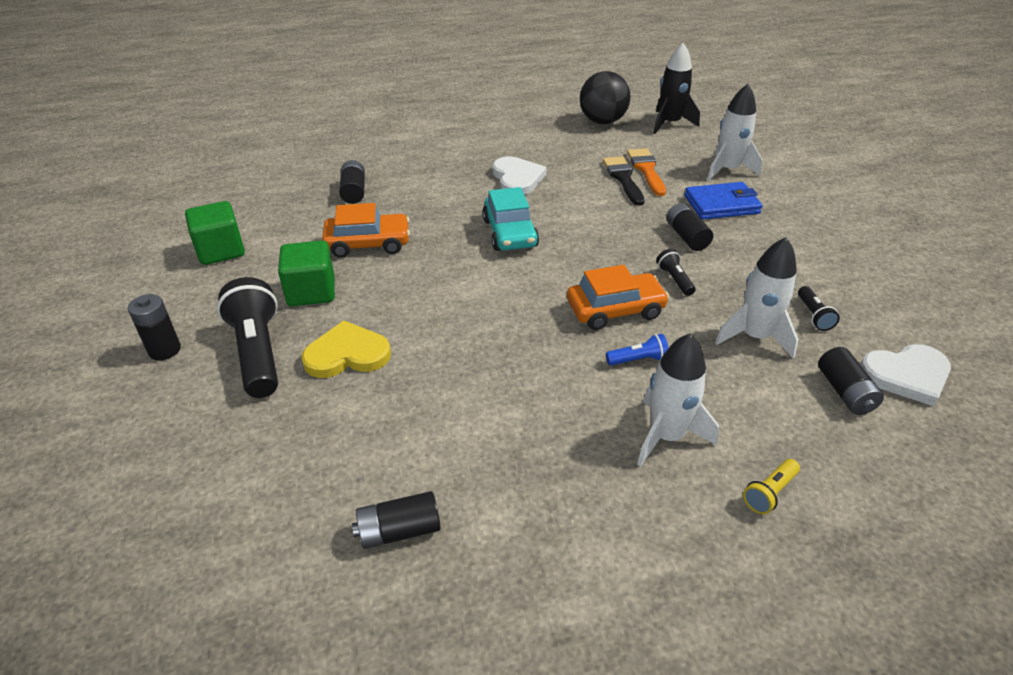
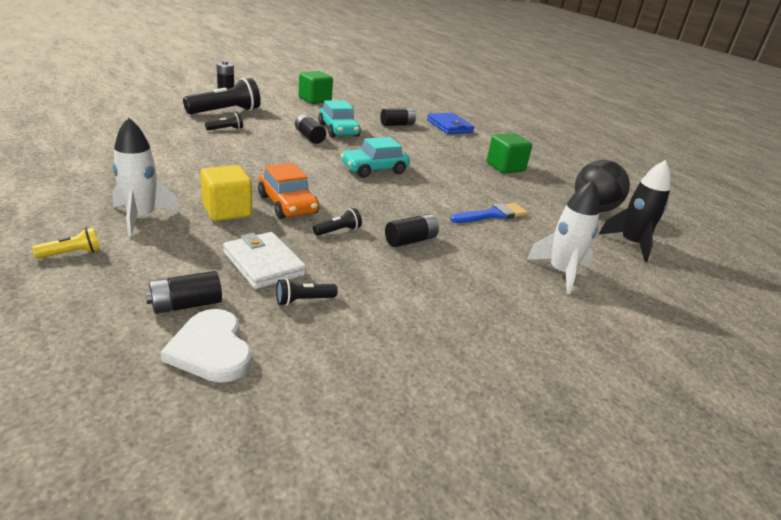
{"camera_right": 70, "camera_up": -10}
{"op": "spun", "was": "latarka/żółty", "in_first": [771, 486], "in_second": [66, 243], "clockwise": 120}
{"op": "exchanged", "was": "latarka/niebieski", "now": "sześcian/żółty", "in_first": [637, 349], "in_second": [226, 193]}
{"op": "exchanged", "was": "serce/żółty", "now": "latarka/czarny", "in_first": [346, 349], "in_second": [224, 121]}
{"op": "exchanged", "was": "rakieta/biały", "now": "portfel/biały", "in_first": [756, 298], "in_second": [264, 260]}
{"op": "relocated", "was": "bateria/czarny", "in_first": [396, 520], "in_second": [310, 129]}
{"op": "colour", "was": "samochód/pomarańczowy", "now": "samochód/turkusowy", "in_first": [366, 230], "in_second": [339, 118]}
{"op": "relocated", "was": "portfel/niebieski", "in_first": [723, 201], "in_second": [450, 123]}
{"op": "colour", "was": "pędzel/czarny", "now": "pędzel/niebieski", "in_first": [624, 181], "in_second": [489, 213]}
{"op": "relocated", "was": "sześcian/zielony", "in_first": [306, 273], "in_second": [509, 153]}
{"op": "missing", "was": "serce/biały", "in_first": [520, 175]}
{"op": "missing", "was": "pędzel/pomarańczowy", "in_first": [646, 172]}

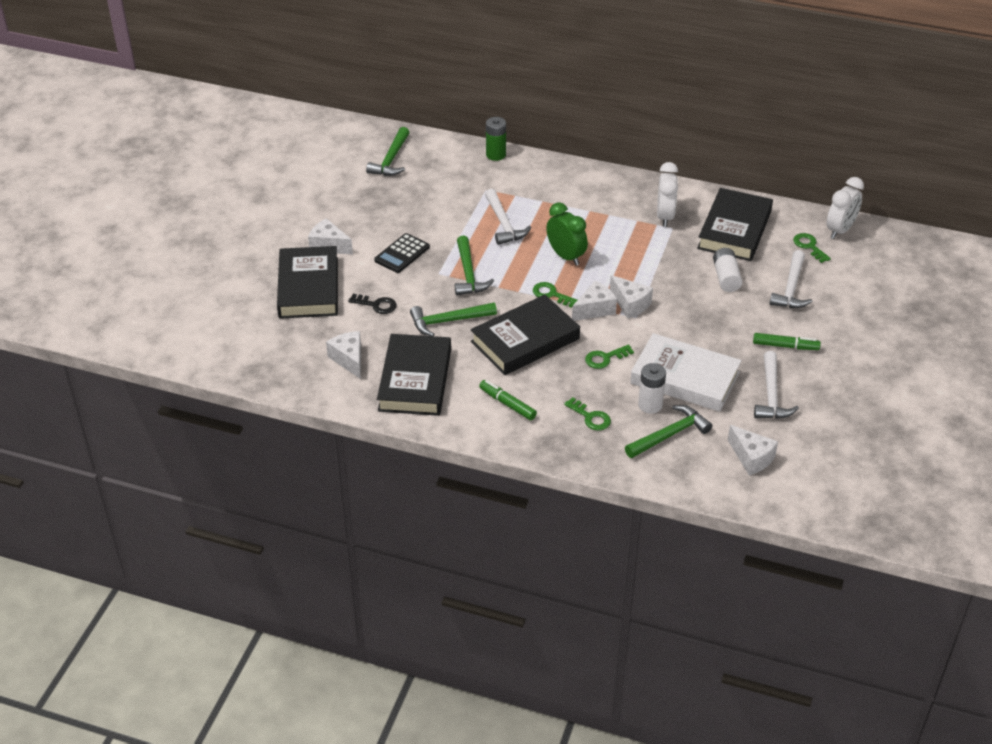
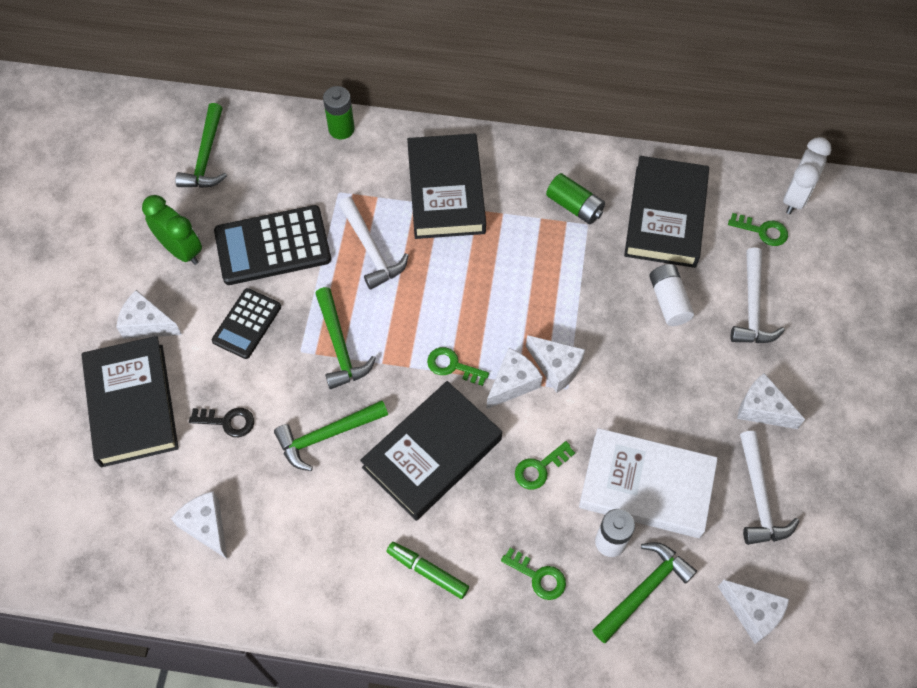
{"camera_right": -10, "camera_up": 20}
{"op": "relocated", "was": "budzik/zielony", "in_first": [567, 233], "in_second": [172, 230]}
{"op": "appeared", "now": "kalkulator/czarny", "in_second": [272, 245]}
{"op": "relocated", "was": "książka/czarny", "in_first": [414, 375], "in_second": [446, 186]}
{"op": "exchanged", "was": "budzik/biały", "now": "bateria/zielony", "in_first": [667, 194], "in_second": [575, 198]}
{"op": "spun", "was": "klucz/zielony", "in_first": [812, 248], "in_second": [758, 229], "clockwise": 150}
{"op": "exchanged", "was": "flamaster/zielony", "now": "ser/biały", "in_first": [787, 341], "in_second": [771, 401]}

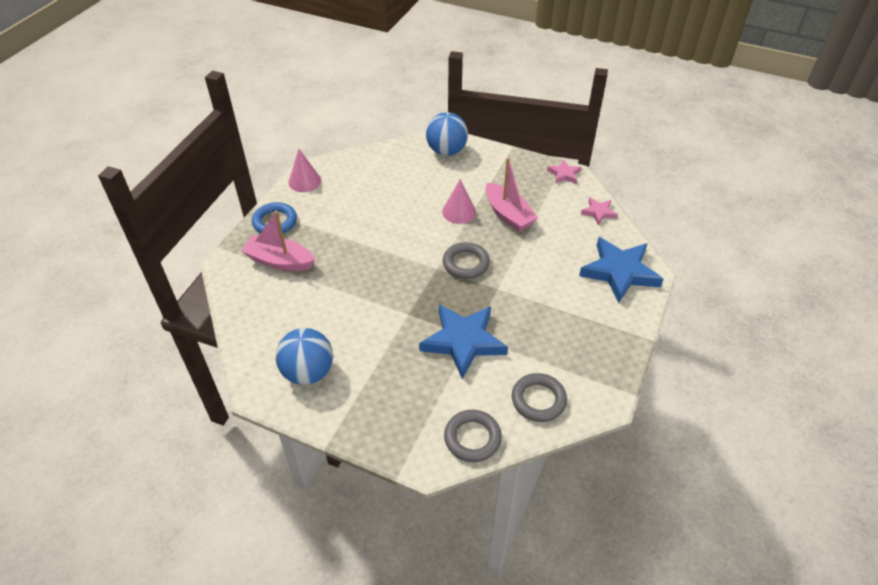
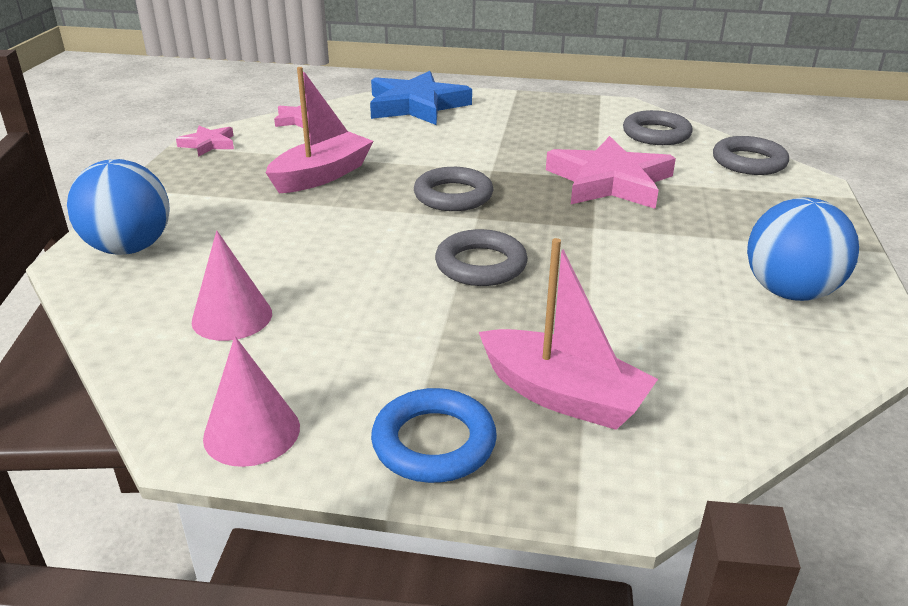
{"camera_right": -105, "camera_up": -15}
{"op": "relocated", "was": "stożek/różowy", "in_first": [459, 202], "in_second": [232, 286]}
{"op": "appeared", "now": "pierścień/szary", "in_second": [481, 257]}
{"op": "spun", "was": "łódka/różowy", "in_first": [278, 241], "in_second": [568, 334], "clockwise": -60}
{"op": "colour", "was": "gwiazda/niebieski", "now": "gwiazda/różowy", "in_first": [463, 341], "in_second": [611, 172]}

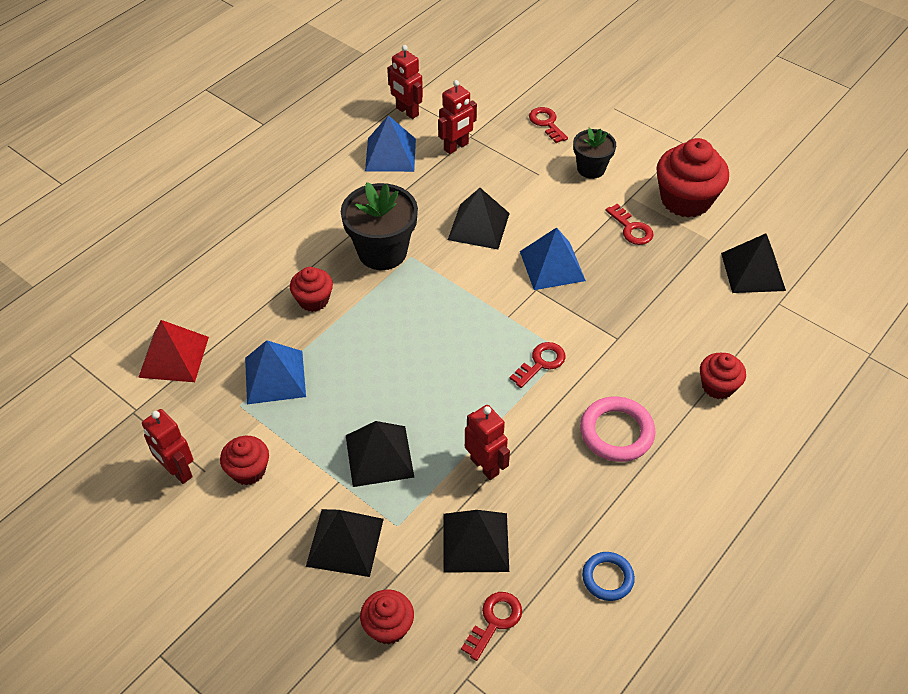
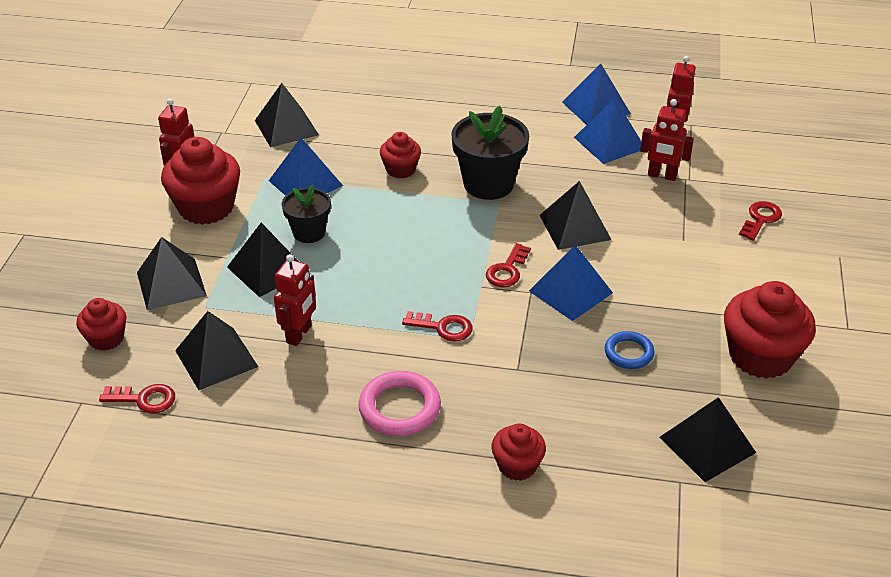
{"camera_right": 60, "camera_up": -10}
{"op": "size", "was": "muffinka/czerwony", "in_first": [244, 460], "in_second": [200, 181], "ratio": 1.79}
{"op": "colour", "was": "piramida/czerwony", "now": "piramida/czarny", "in_first": [173, 351], "in_second": [287, 115]}
{"op": "relocated", "was": "doniczka/czarny", "in_first": [594, 153], "in_second": [306, 213]}
{"op": "relocated", "was": "klucz/czerwony", "in_first": [630, 224], "in_second": [508, 265]}
{"op": "appeared", "now": "piramida/niebieski", "in_second": [596, 94]}
{"op": "relocated", "was": "pierścień/niebieski", "in_first": [608, 576], "in_second": [630, 350]}

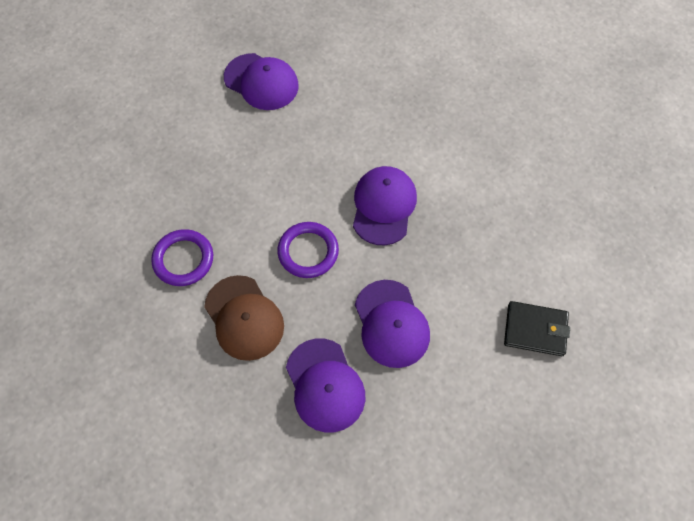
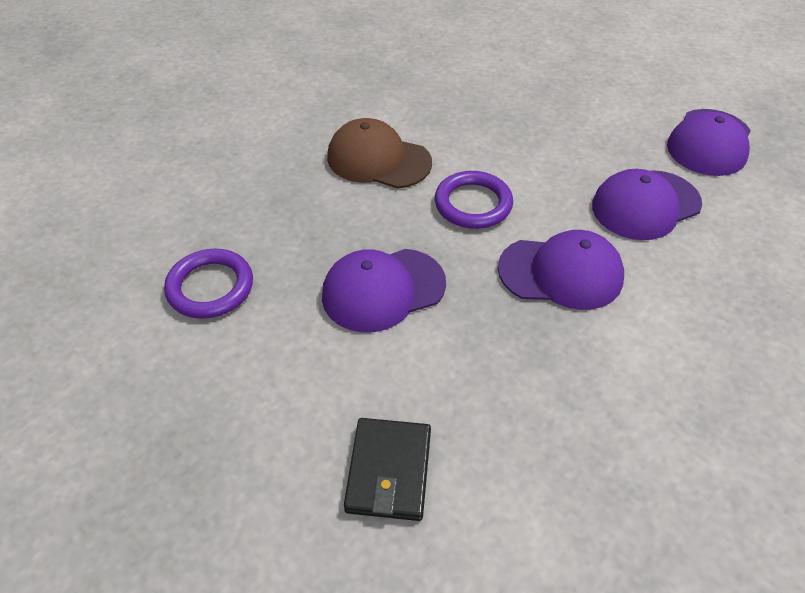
{"camera_right": 85, "camera_up": -15}
{"op": "relocated", "was": "pierścień/fioletowy", "in_first": [182, 257], "in_second": [208, 284]}
{"op": "spun", "was": "czapka/brązowy", "in_first": [244, 318], "in_second": [379, 153], "clockwise": 60}
{"op": "relocated", "was": "czapka/fioletowy", "in_first": [325, 385], "in_second": [647, 204]}

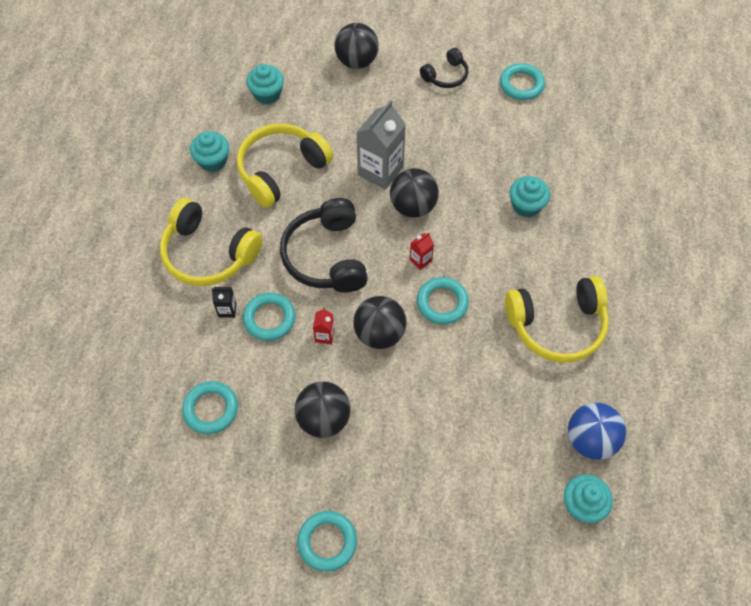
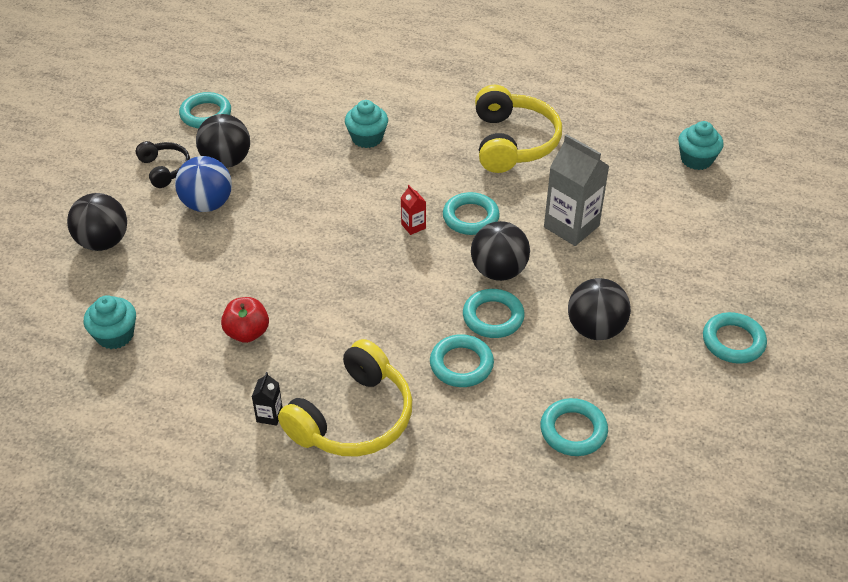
{"camera_right": -80, "camera_up": -15}
{"op": "relocated", "was": "piłka/niebieski", "in_first": [597, 431], "in_second": [203, 184]}
{"op": "relocated", "was": "piłka/czarny", "in_first": [414, 193], "in_second": [223, 141]}
{"op": "exchanged", "was": "słuchawki/żółty", "now": "jabłko/czerwony", "in_first": [285, 165], "in_second": [245, 320]}
{"op": "relocated", "was": "karton mleka/czarny", "in_first": [224, 302], "in_second": [267, 399]}
{"op": "exchanged", "was": "karton mleka/czerwony", "now": "pierścień/turkusowy", "in_first": [324, 326], "in_second": [494, 313]}
{"op": "relocated", "was": "karton mleka/szary", "in_first": [381, 145], "in_second": [576, 190]}
{"op": "missing", "was": "muffinka/turkusowy", "in_first": [209, 151]}
{"op": "missing", "was": "słuchawki/czarny", "in_first": [324, 245]}

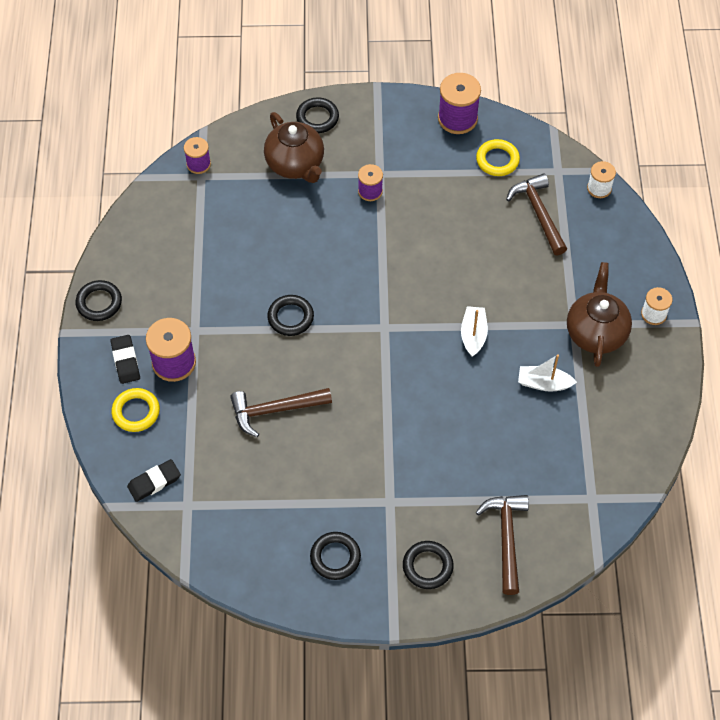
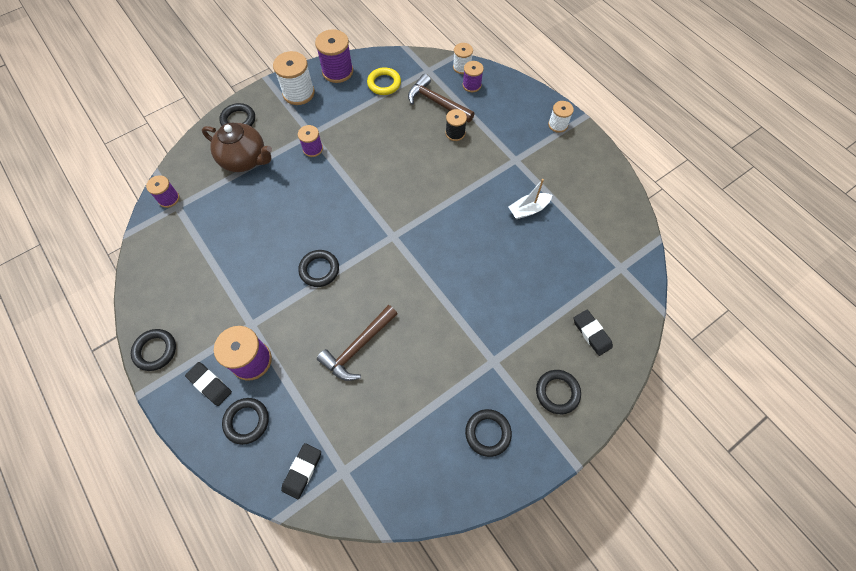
{"camera_right": -35, "camera_up": 5}
{"op": "colour", "was": "pierścień/żółty", "now": "pierścień/czarny", "in_first": [135, 410], "in_second": [245, 421]}
{"op": "appeared", "now": "szpulka/biały", "in_second": [294, 78]}
{"op": "appeared", "now": "szpulka/czarny", "in_second": [456, 125]}
{"op": "appeared", "now": "szpulka/fioletowy", "in_second": [473, 76]}
{"op": "exchanged", "was": "młotek/brązowy", "now": "gumka do mazania/czarny", "in_first": [502, 545], "in_second": [593, 333]}
{"op": "missing", "was": "łódka/biały", "in_first": [474, 331]}
{"op": "missing", "was": "imbryk/brązowy", "in_first": [599, 314]}

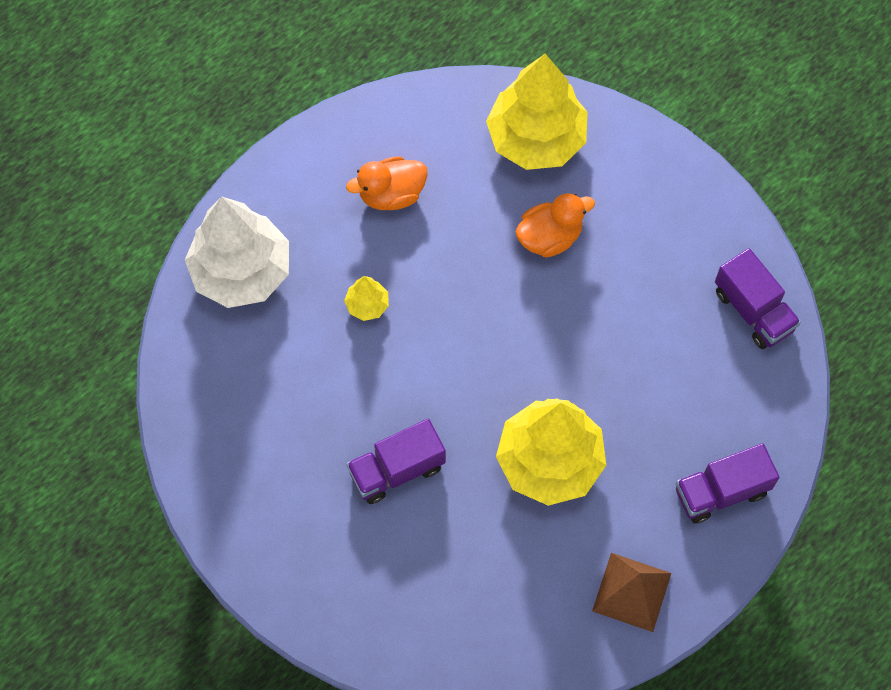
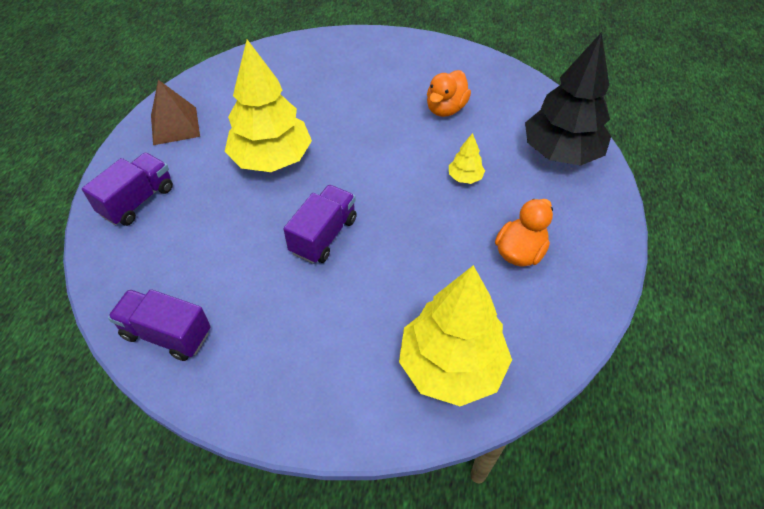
{"camera_right": 145, "camera_up": -15}
{"op": "relocated", "was": "ciężarówka/fioletowy", "in_first": [396, 461], "in_second": [320, 224]}
{"op": "relocated", "was": "kaczka/pomarańczowy", "in_first": [555, 225], "in_second": [449, 93]}
{"op": "colour", "was": "drzewko/biały", "now": "drzewko/czarny", "in_first": [237, 252], "in_second": [568, 98]}

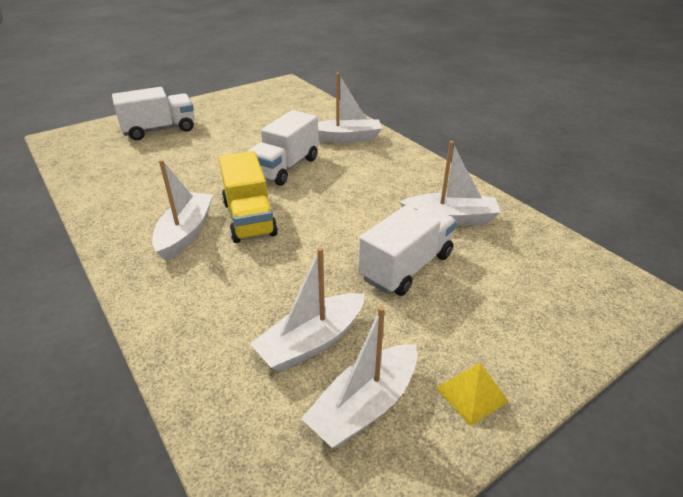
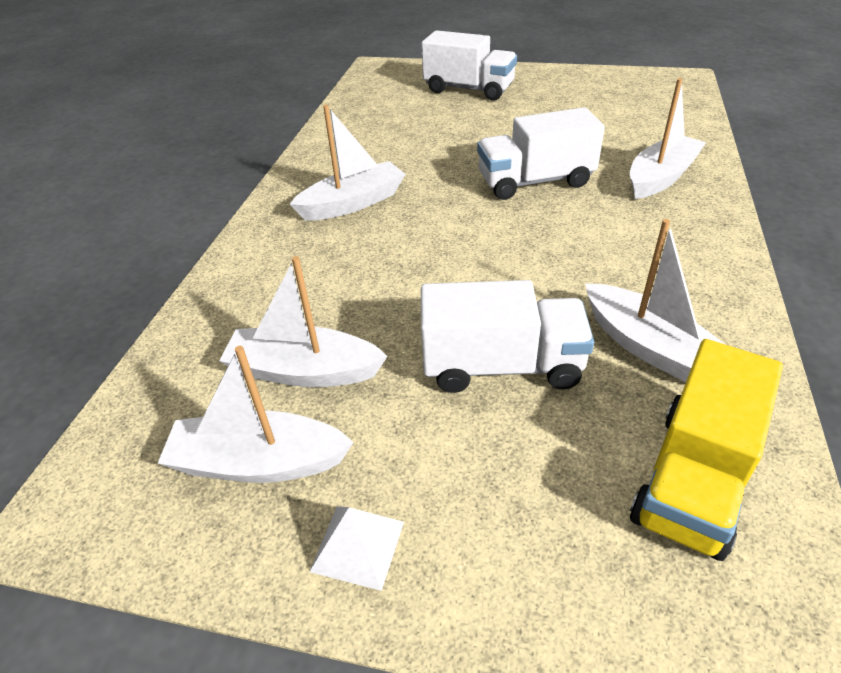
{"camera_right": 50, "camera_up": 5}
{"op": "colour", "was": "piramida/żółty", "now": "piramida/biały", "in_first": [472, 394], "in_second": [356, 548]}
{"op": "spun", "was": "łódka/biały", "in_first": [350, 108], "in_second": [668, 138], "clockwise": -90}
{"op": "relocated", "was": "ciężarówka/żółty", "in_first": [248, 197], "in_second": [706, 450]}

